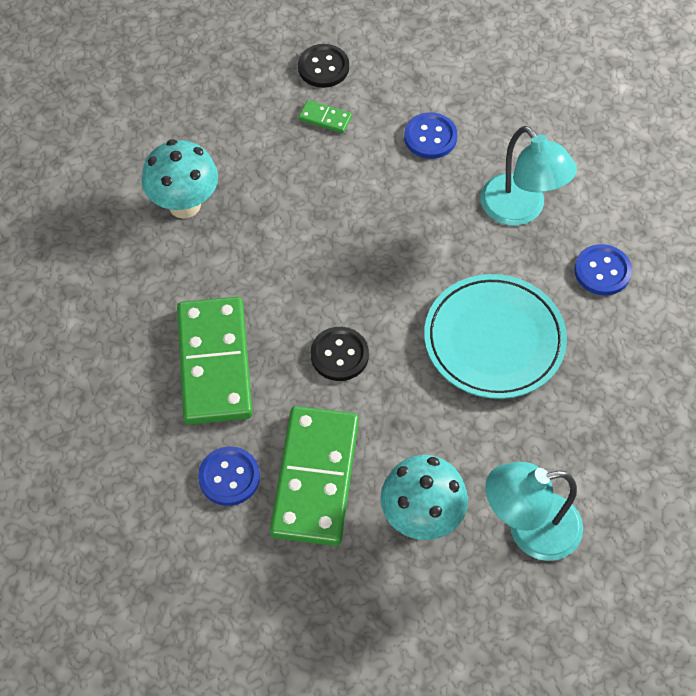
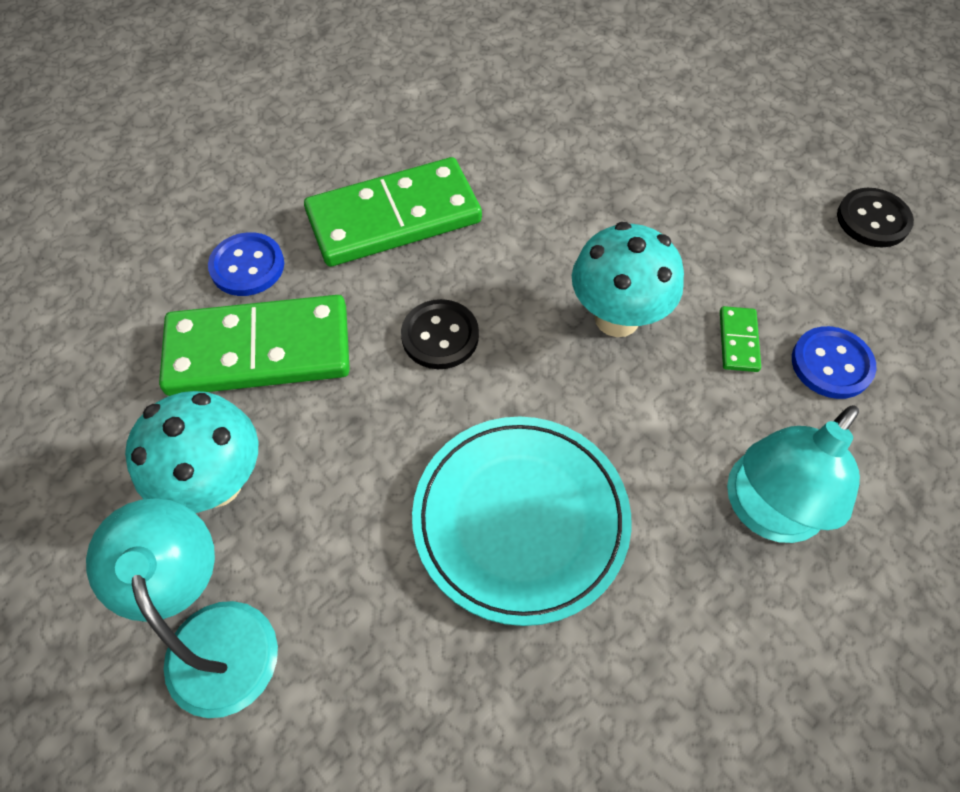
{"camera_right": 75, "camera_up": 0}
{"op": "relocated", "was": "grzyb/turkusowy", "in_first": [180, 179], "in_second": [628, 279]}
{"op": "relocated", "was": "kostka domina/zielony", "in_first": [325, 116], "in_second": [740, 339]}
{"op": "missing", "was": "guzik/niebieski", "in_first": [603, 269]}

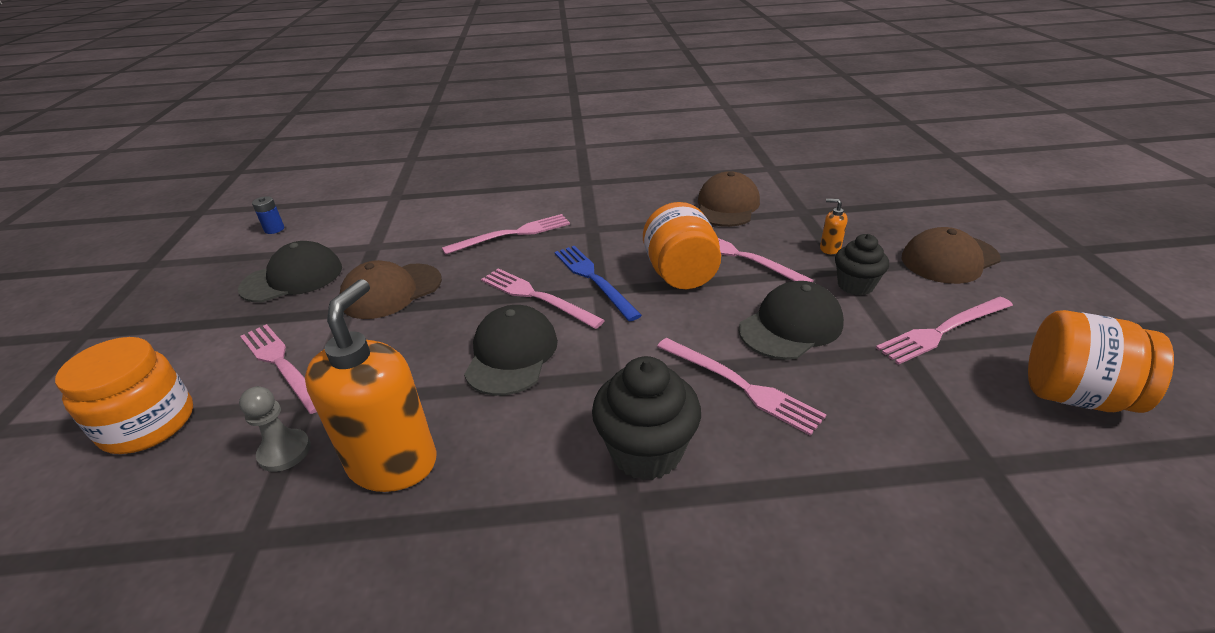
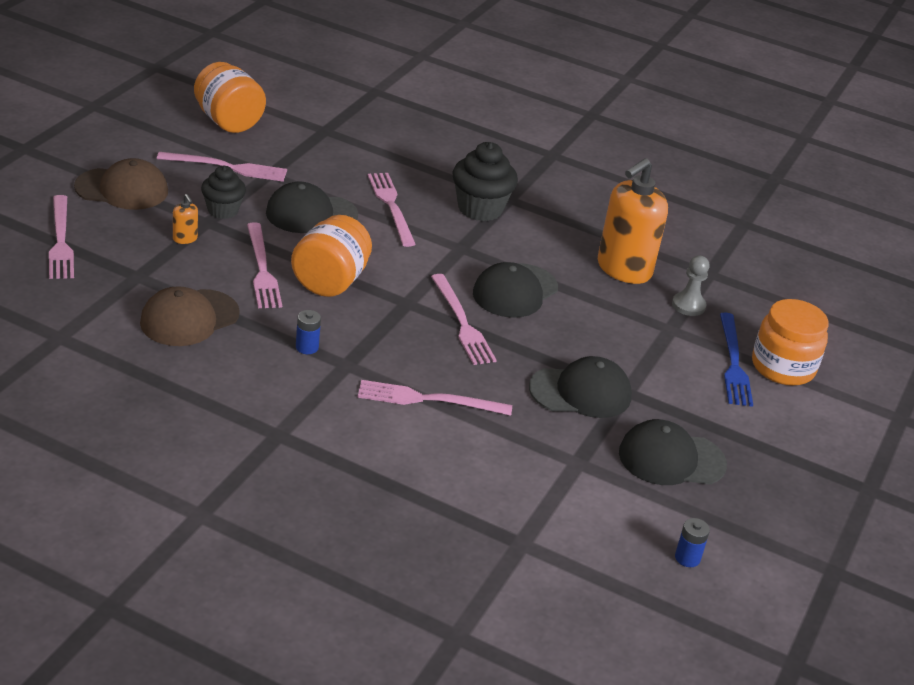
{"camera_right": -155, "camera_up": 0}
{"op": "relocated", "was": "widelec/różowy", "in_first": [278, 369], "in_second": [61, 237]}
{"op": "appeared", "now": "bateria/niebieski", "in_second": [308, 332]}
{"op": "colour", "was": "czapka/brązowy", "now": "czapka/czarny", "in_first": [391, 289], "in_second": [580, 387]}
{"op": "relocated", "was": "widelec/niebieski", "in_first": [598, 283], "in_second": [736, 360]}

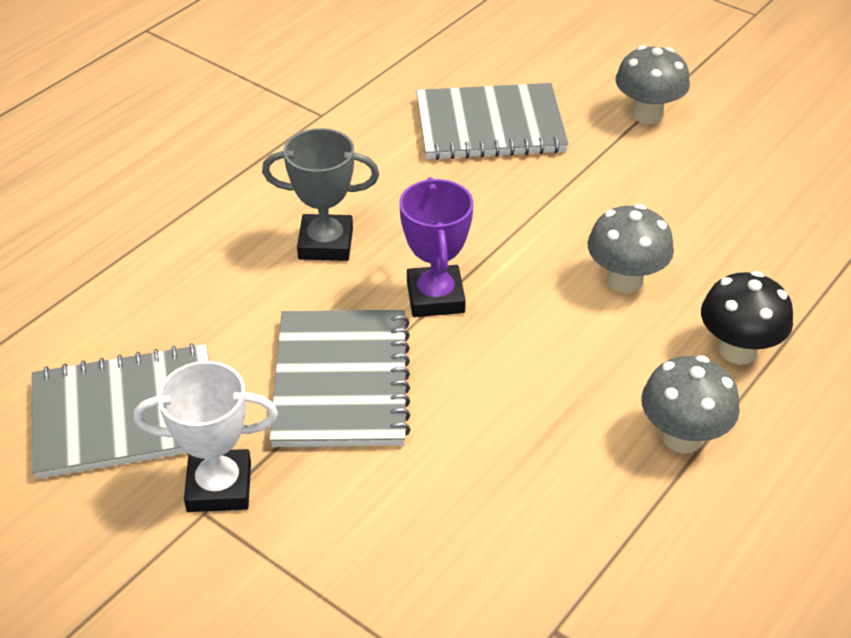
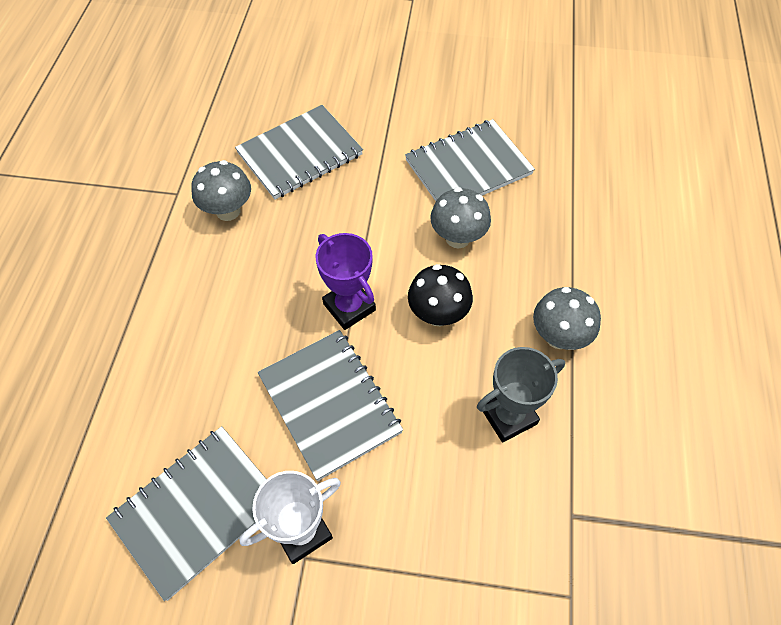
{"camera_right": -30, "camera_up": 15}
{"op": "relocated", "was": "grzyb/szary", "in_first": [653, 84], "in_second": [221, 190]}
{"op": "appeared", "now": "zeszyt/szary", "in_second": [470, 160]}
{"op": "relocated", "was": "grzyb/czarny", "in_first": [747, 318], "in_second": [440, 295]}
{"op": "relocated", "was": "puchar/szary", "in_first": [320, 194], "in_second": [521, 394]}

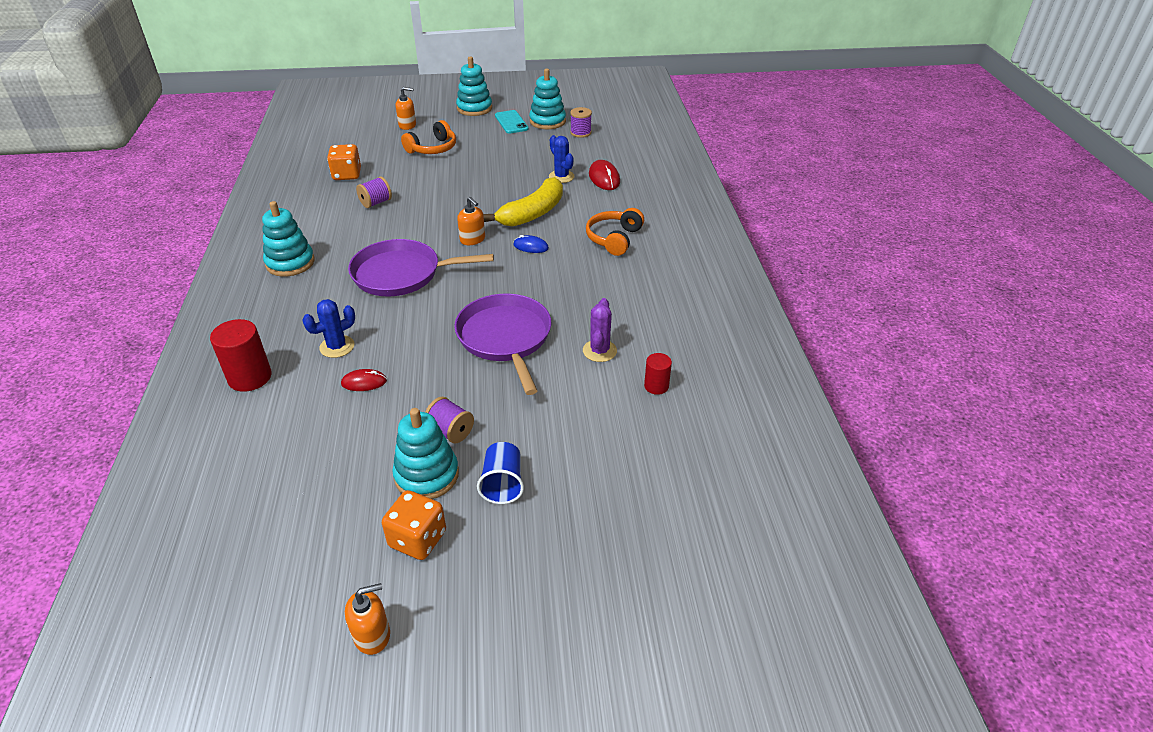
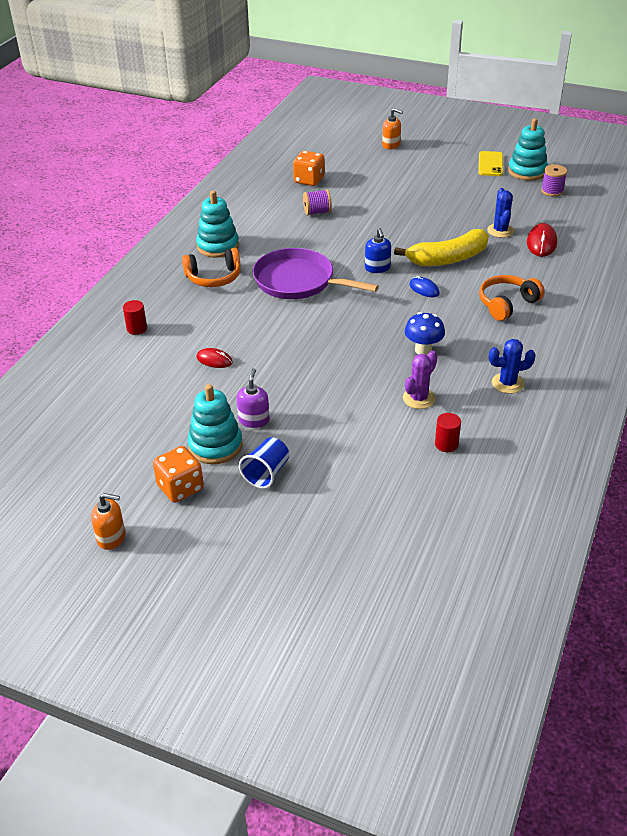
{"camera_right": 30, "camera_up": 0}
{"op": "size", "was": "walec/czerwony", "in_first": [241, 355], "in_second": [135, 317], "ratio": 0.58}
{"op": "relocated", "was": "słuchawki/pomarańczowy", "in_first": [428, 137], "in_second": [211, 267]}
{"op": "exchanged", "was": "szpulka/fioletowy", "now": "dozownik mydła/fioletowy", "in_first": [449, 420], "in_second": [253, 398]}
{"op": "colour", "was": "dozownik mydła/pomarańczowy", "now": "dozownik mydła/niebieski", "in_first": [471, 221], "in_second": [378, 250]}
{"op": "appeared", "now": "grzyb/niebieski", "in_second": [425, 333]}
{"op": "colour", "was": "telefon/turkusowy", "now": "telefon/żółty", "in_first": [512, 122], "in_second": [490, 163]}
{"op": "relocated", "was": "kaktus/niebieski", "in_first": [328, 328], "in_second": [512, 366]}
{"op": "missing", "was": "patelnia/fioletowy", "in_first": [502, 344]}
{"op": "missing", "was": "zabawka nakładanka/turkusowy", "in_first": [474, 86]}

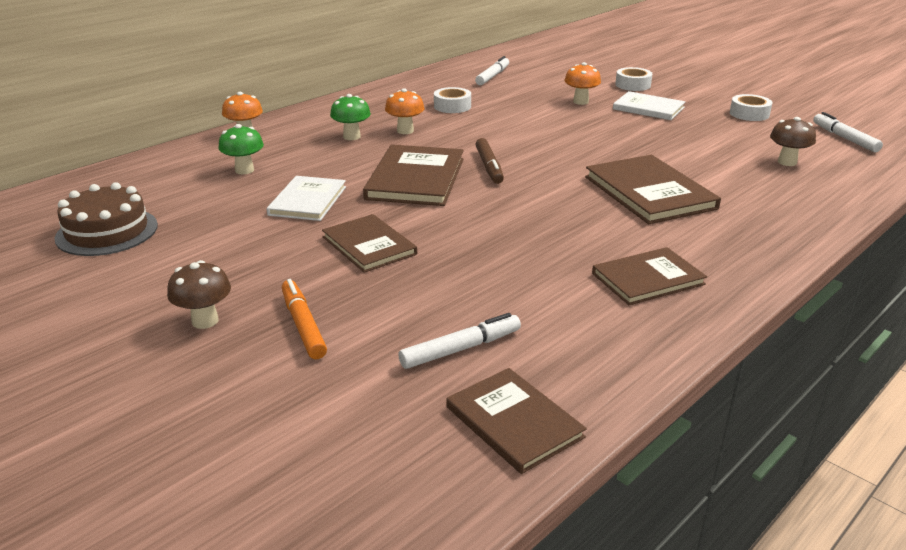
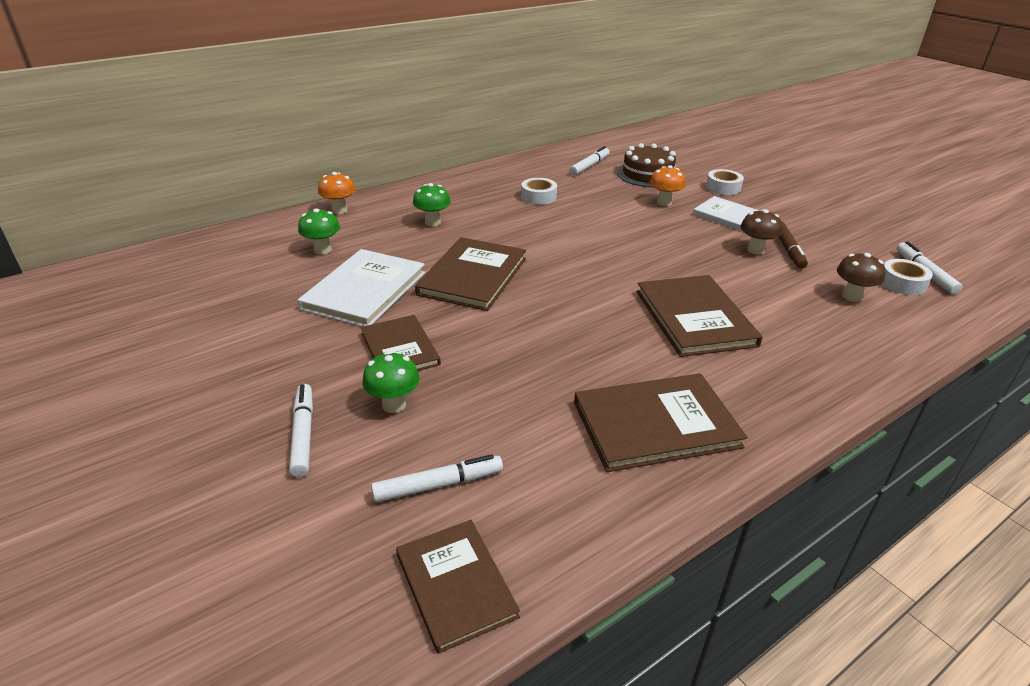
{"camera_right": 10, "camera_up": 5}
{"op": "colour", "was": "flamaster/pomarańczowy", "now": "flamaster/biały", "in_first": [304, 319], "in_second": [301, 430]}
{"op": "size", "was": "książka/biały", "in_first": [306, 198], "in_second": [361, 288], "ratio": 1.52}
{"op": "appeared", "now": "grzyb/zielony", "in_second": [391, 382]}
{"op": "size", "was": "książka/brązowy", "in_first": [649, 276], "in_second": [660, 422], "ratio": 1.52}
{"op": "relocated", "was": "tort/brązowy", "in_first": [106, 219], "in_second": [646, 165]}
{"op": "relocated", "was": "grzyb/brązowy", "in_first": [199, 294], "in_second": [761, 231]}
{"op": "relocated", "was": "flamaster/brązowy", "in_first": [490, 161], "in_second": [793, 245]}
{"op": "relocated", "was": "taśma klejąca/biały", "in_first": [751, 107], "in_second": [907, 277]}
{"op": "missing", "was": "grzyb/pomarańczowy", "in_first": [404, 111]}

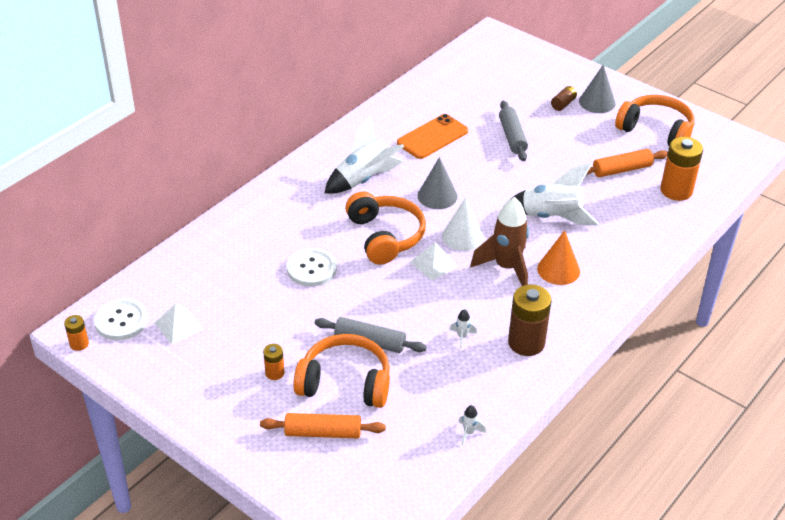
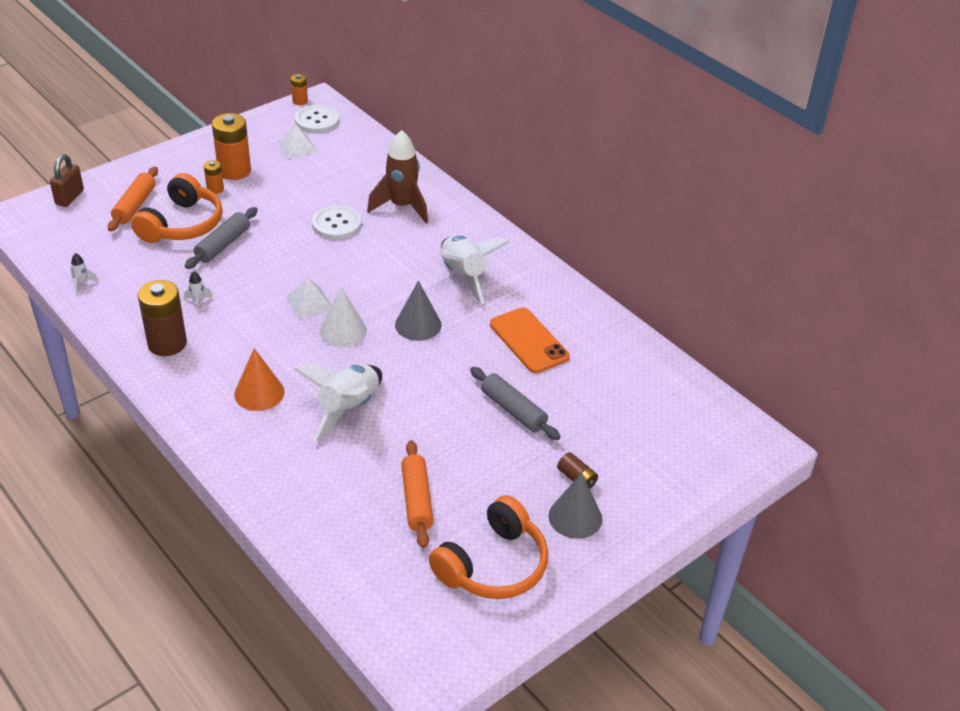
{"camera_right": 100, "camera_up": 0}
{"op": "appeared", "now": "kłódka/brązowy", "in_second": [67, 180]}
{"op": "relocated", "was": "bateria/pomarańczowy", "in_first": [682, 169], "in_second": [231, 146]}
{"op": "relocated", "was": "rakieta/brązowy", "in_first": [499, 241], "in_second": [397, 176]}
{"op": "spun", "was": "wałek do ciasta/szary", "in_first": [513, 131], "in_second": [515, 403], "clockwise": 45}
{"op": "missing", "was": "słuchawki/pomarańczowy", "in_first": [385, 228]}

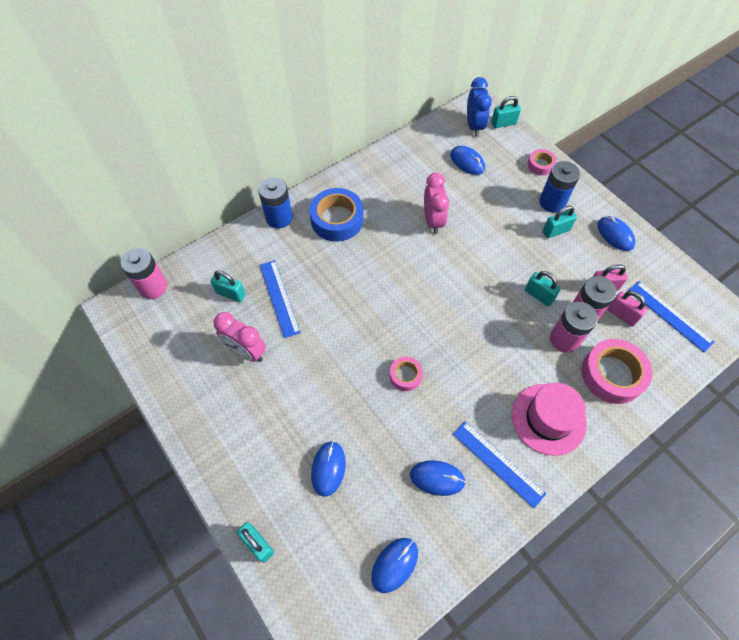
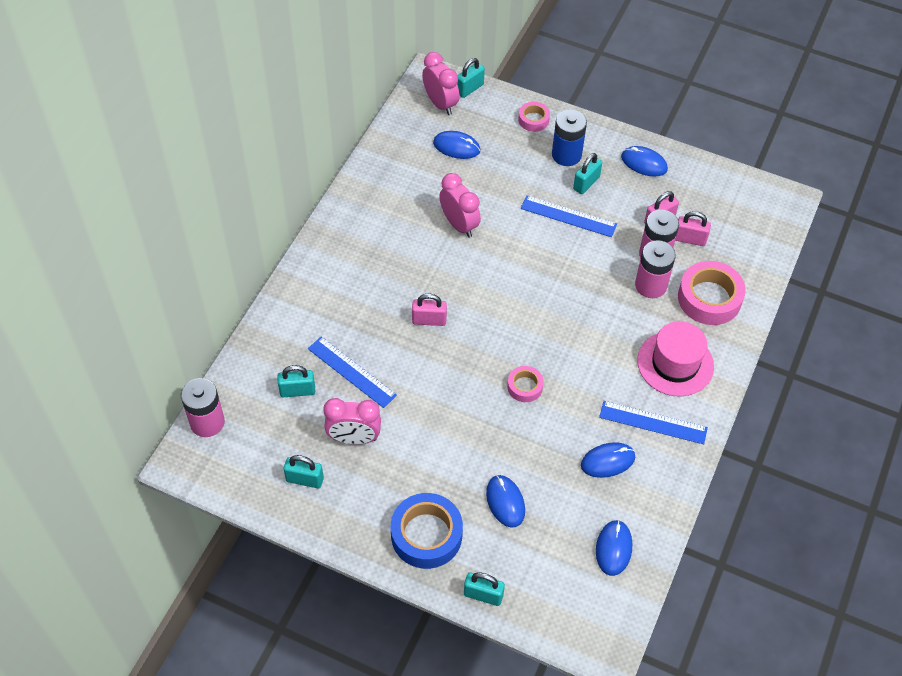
{"camera_right": -30, "camera_up": -5}
{"op": "relocated", "was": "kłódka/turkusowy", "in_first": [543, 288], "in_second": [304, 471]}
{"op": "relocated", "was": "taśma klejąca/niebieski", "in_first": [336, 214], "in_second": [427, 531]}
{"op": "appeared", "now": "kłódka/różowy", "in_second": [429, 309]}
{"op": "colour", "was": "budzik/niebieski", "now": "budzik/różowy", "in_first": [479, 107], "in_second": [441, 83]}
{"op": "relocated", "was": "linijka/niebieski", "in_first": [671, 316], "in_second": [569, 216]}
{"op": "missing", "was": "bateria/niebieski", "in_first": [275, 203]}

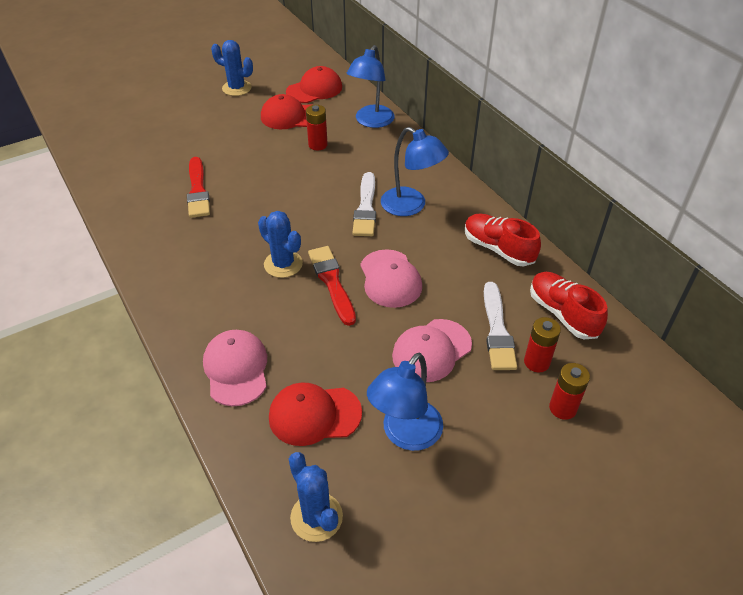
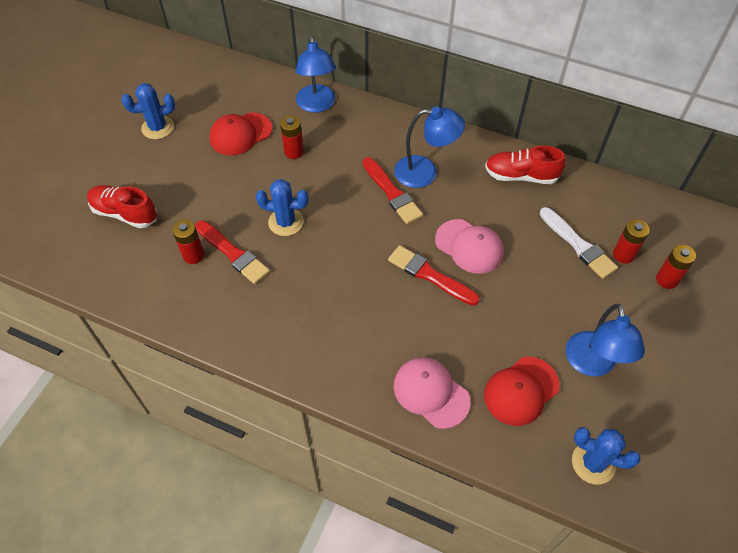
{"camera_right": -35, "camera_up": 10}
{"op": "relocated", "was": "but/czerwony", "in_first": [569, 305], "in_second": [122, 206]}
{"op": "appeared", "now": "bateria/czerwony", "in_second": [188, 242]}
{"op": "relocated", "was": "kaktus/niebieski", "in_first": [280, 244], "in_second": [282, 207]}
{"op": "colour", "was": "pędzel/biały", "now": "pędzel/czerwony", "in_first": [364, 204], "in_second": [393, 190]}
{"op": "missing", "was": "czapka/czerwony", "in_first": [314, 84]}
{"op": "missing", "was": "czapka/różowy", "in_first": [432, 350]}

